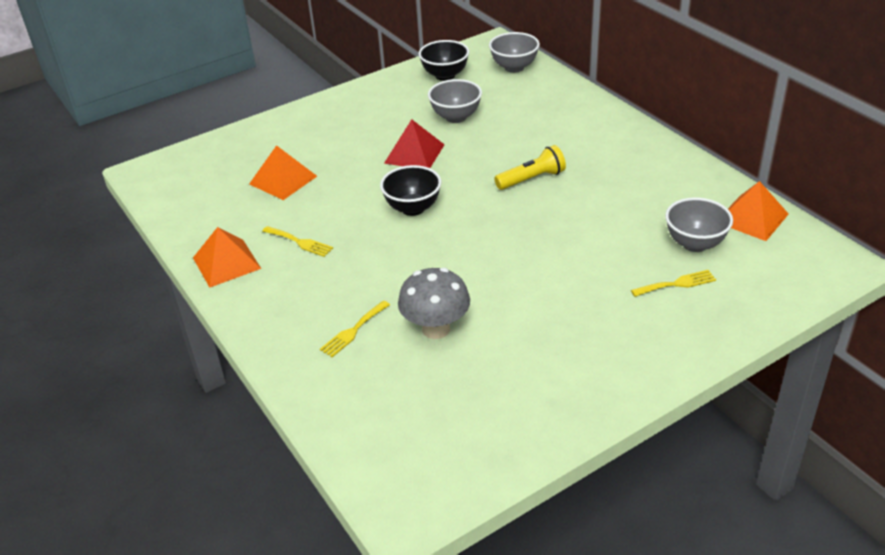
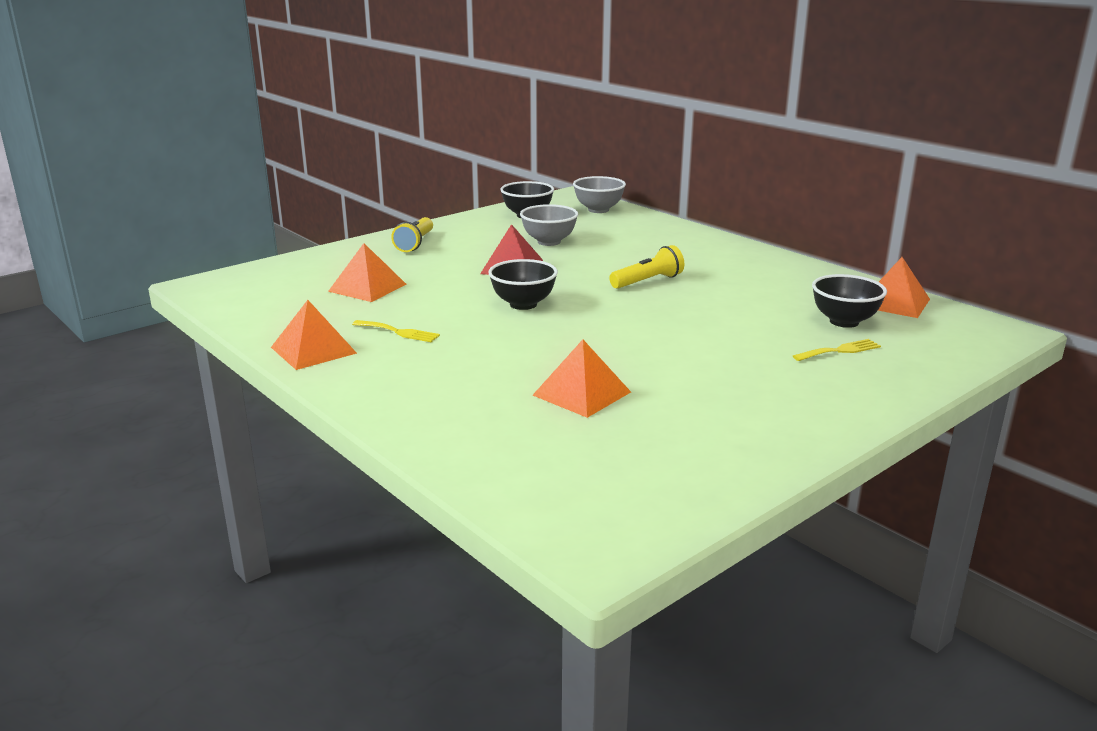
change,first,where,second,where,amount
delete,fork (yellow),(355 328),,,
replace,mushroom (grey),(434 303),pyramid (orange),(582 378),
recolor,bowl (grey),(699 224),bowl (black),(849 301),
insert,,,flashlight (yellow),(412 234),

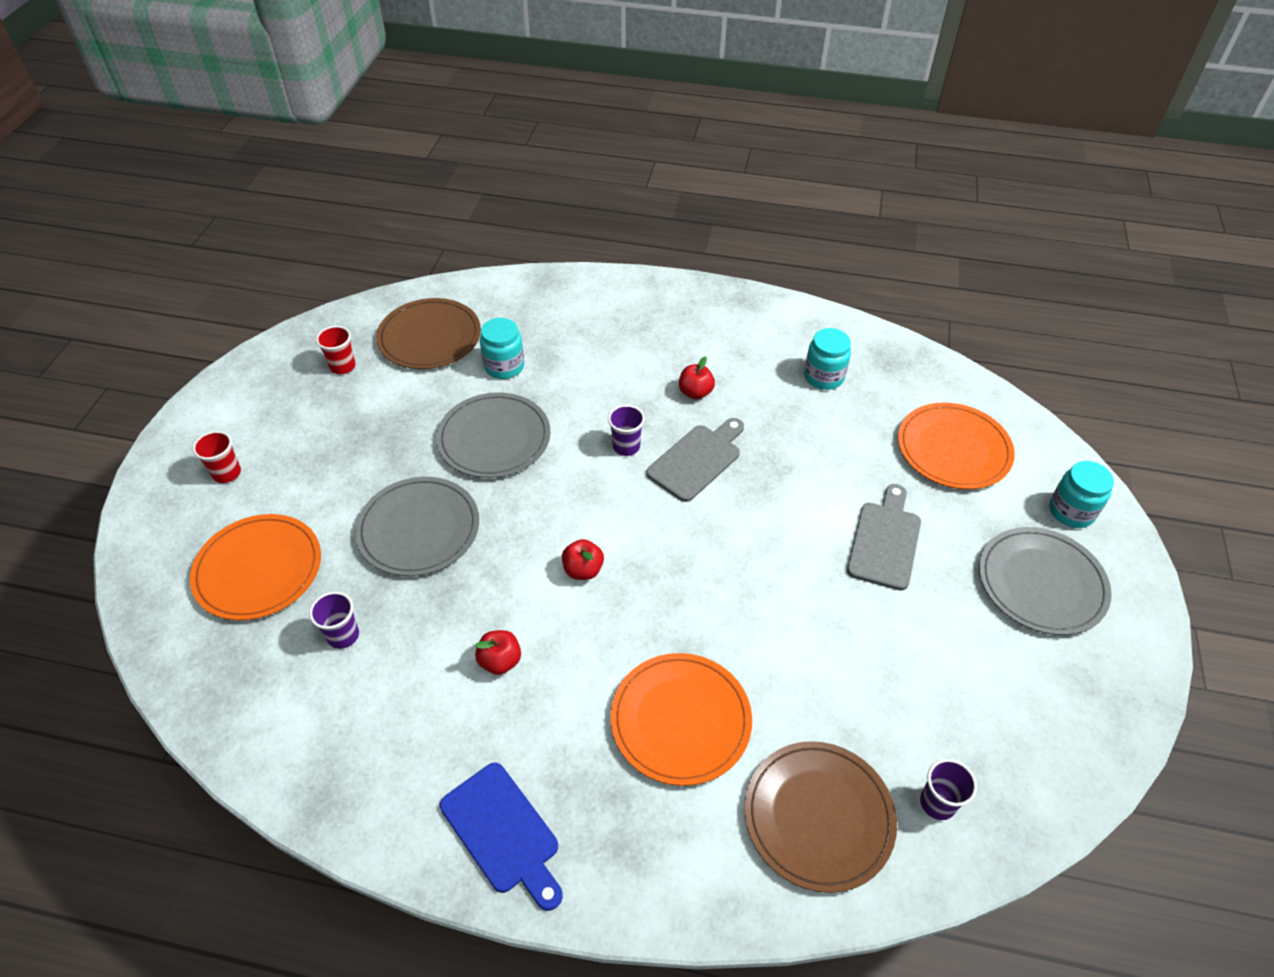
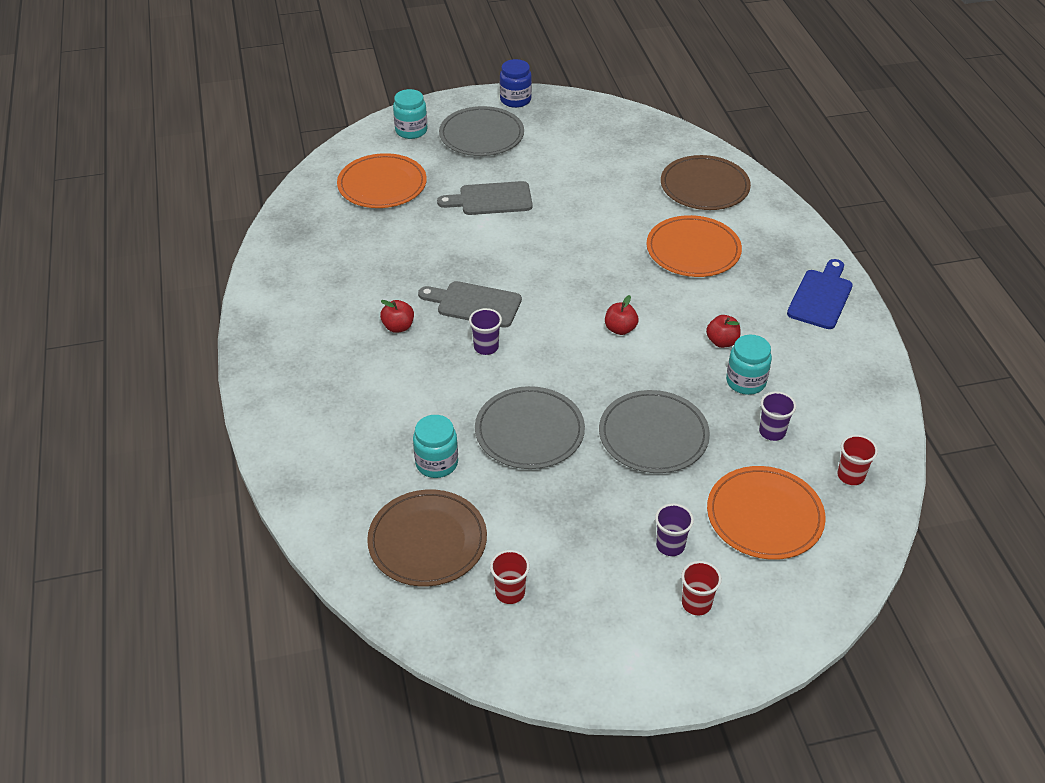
change,first,where,second,where,amount
move,jar (turquoise),(827 359),,(749 365),
move,cup (purple),(948 789),,(674 529),
insert,,,jar (blue),(516 83),
insert,,,cup (red),(857 460),

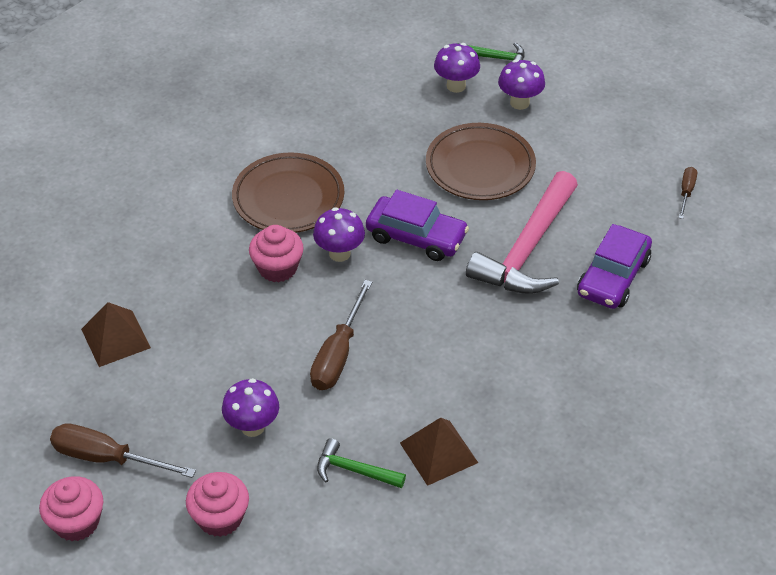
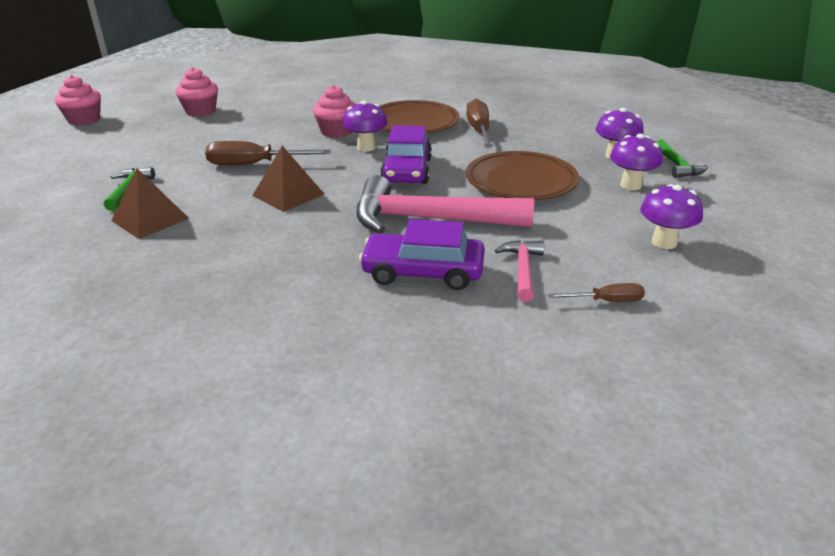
change,first,where,second,where,amount
move,screwdriver (brown),(123 450),,(479 123),
move,pyramid (brown),(116 334),,(288 179),
move,cupcake (pink),(217 504),,(196 91),
move,mushroom (purple),(250 407),,(671 216),
insert,,,hammer (pink),(519 271),

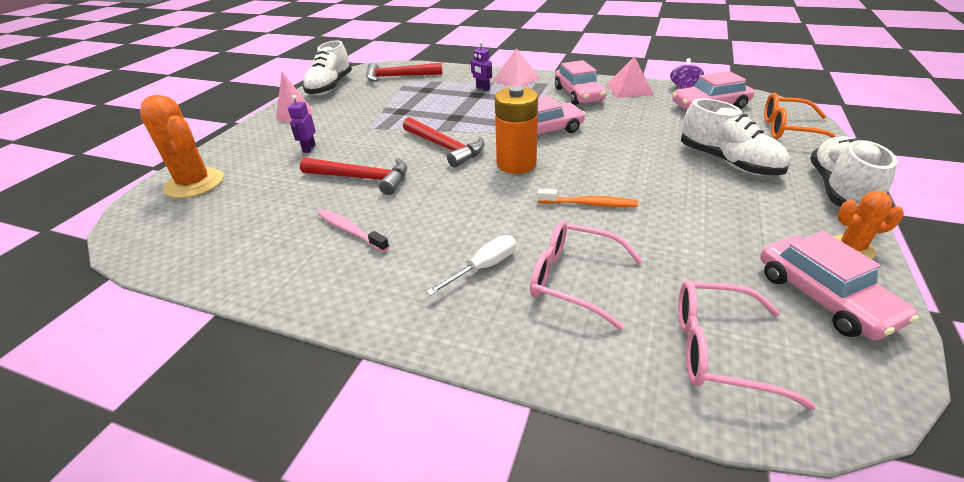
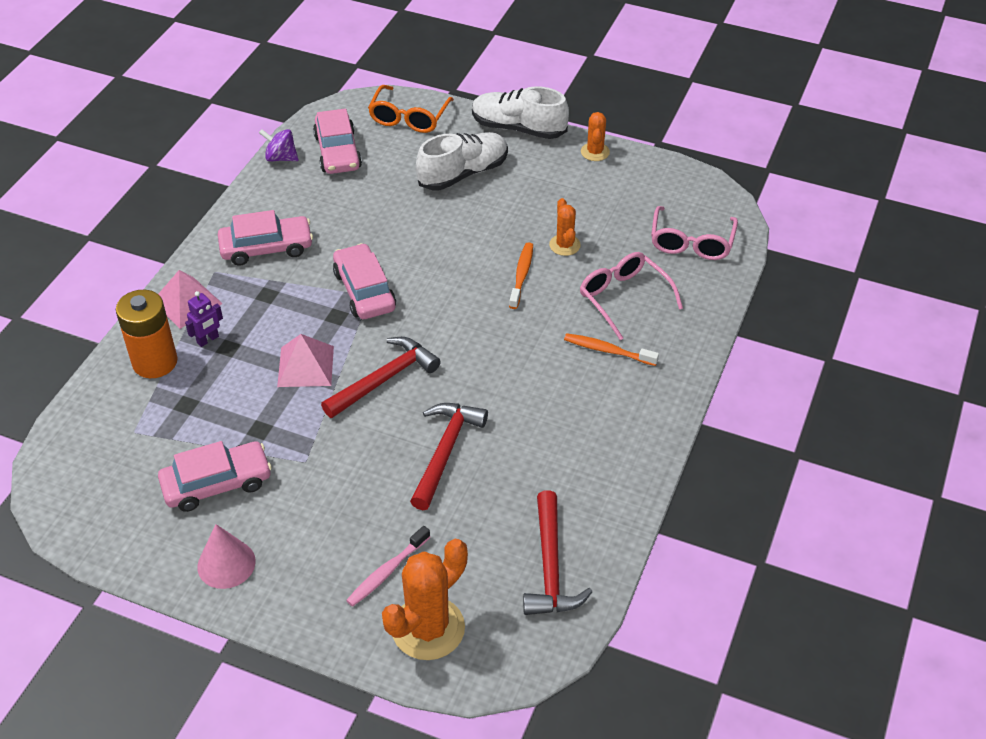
change,first,where,second,where,amount
delete,robot (purple),(302 124),,,
delete,shoe (white),(327 67),,,
move,toothbrush (pink),(353 230),,(388 566),
move,hammer (red),(404 71),,(558 552),
replace,screwdriver (white),(471 265),toothbrush (orange),(611 349),
move,battery (orange),(516 130),,(147 334),
rotate,glasses (pink),(586 275),,(631 296),120 degrees clockwise
move,pyramid (pink),(630 77),,(305 360),
move,car (pink),(839 285),,(215 476),
insert,,,cactus (orange),(565 227),

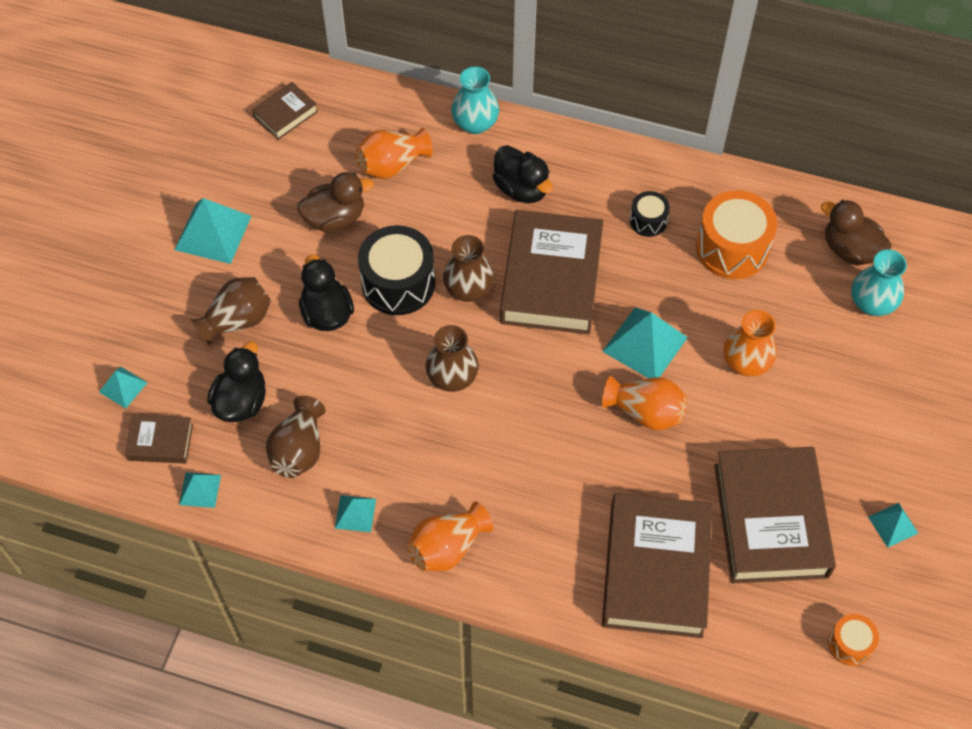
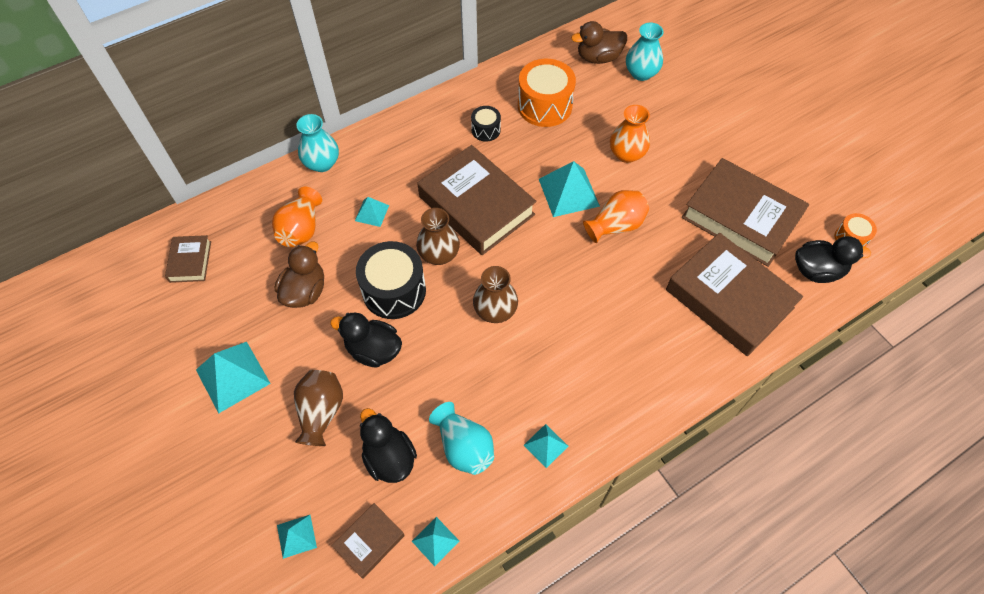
change,first,where,second,where,amount
recolor,vase (brown),(296 437),vase (turquoise),(461 438),
delete,vase (orange),(450 536),,,
move,duck (black),(523 174),,(833 259),
move,pyramid (turquoise),(893 525),,(372 212),

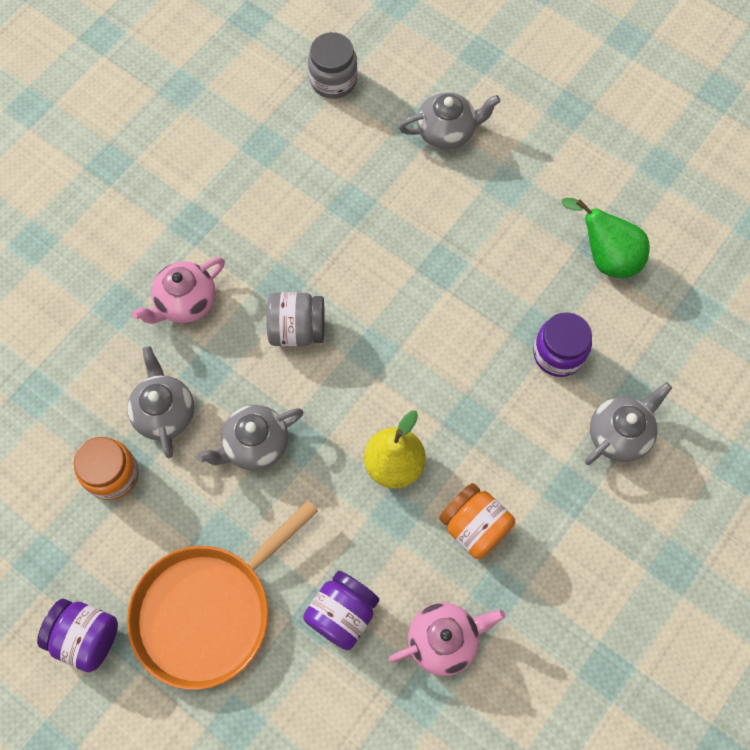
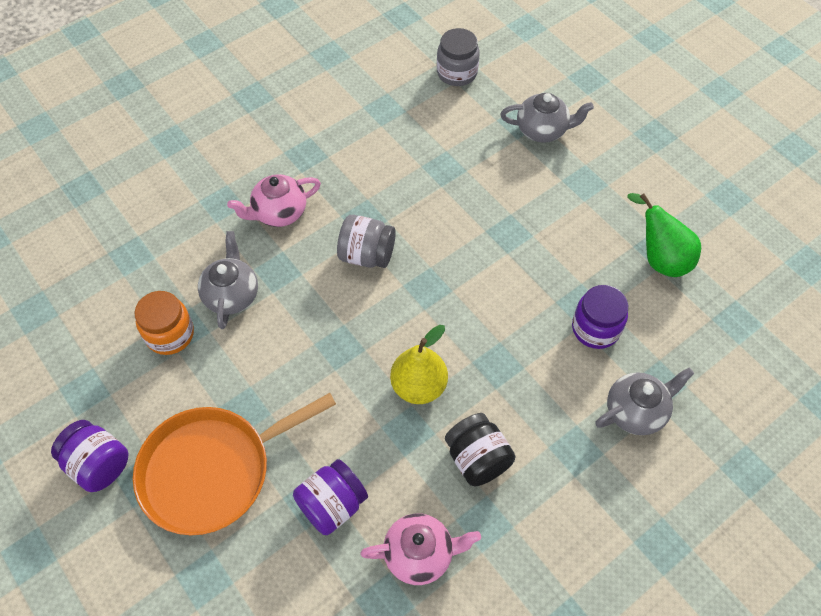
change,first,where,second,where,amount
delete,teapot (grey),(250 438),,,
recolor,jar (orange),(477 521),jar (black),(480 450),

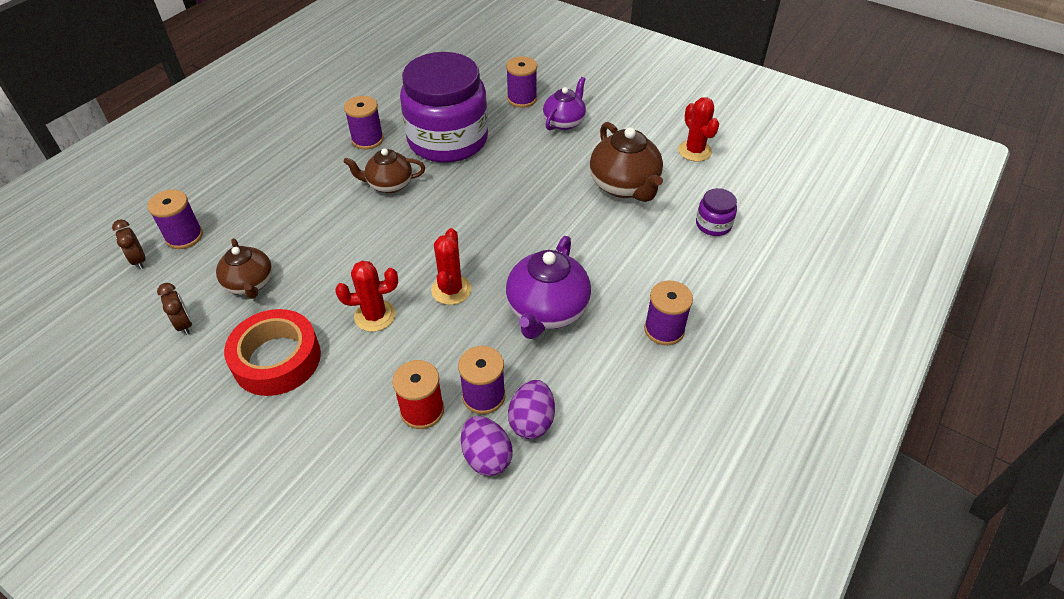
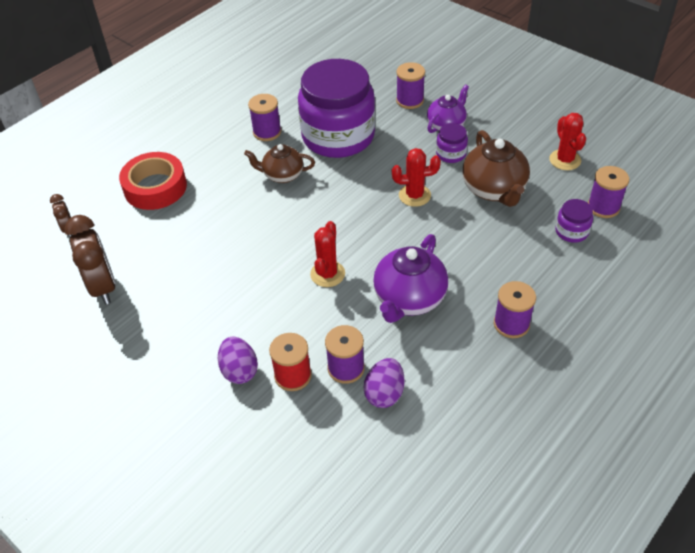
change,first,where,second,where,amount
move,spool (purple),(175 219),,(608 192),
resize,clock (brown),(174 309),,(90 260),x1.95
delete,teapot (brown),(244 268),,,
move,tape (red),(272 352),,(153 181),
move,cactus (red),(366 296),,(416 177),
move,egg (purple),(486 446),,(238 360),
insert,,,jar (purple),(452 143),

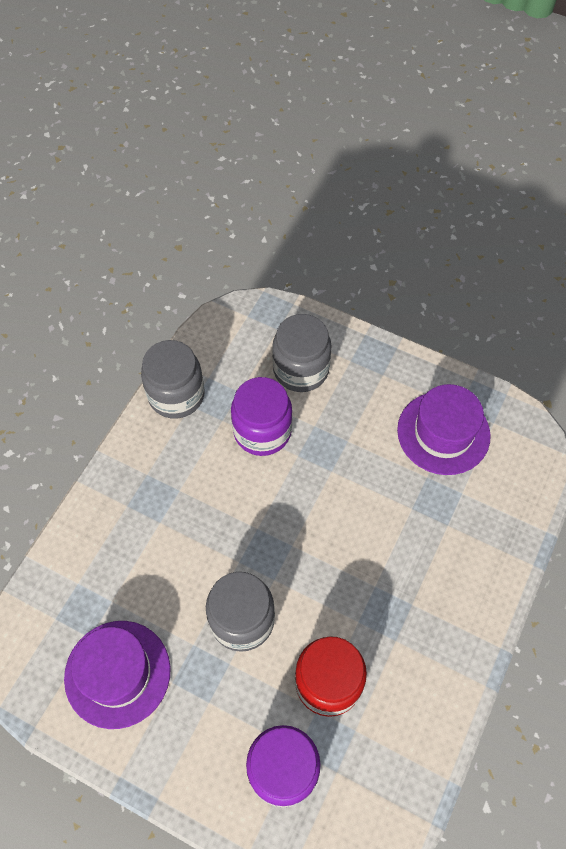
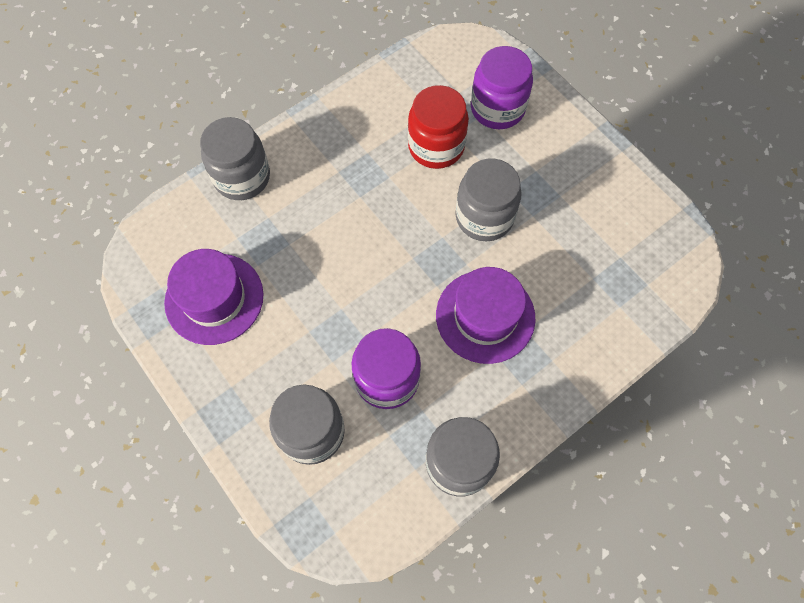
change,first,where,second,where,amount
move,hat (purple),(117 675),,(486 315),
insert,,,jar (grey),(235 158),

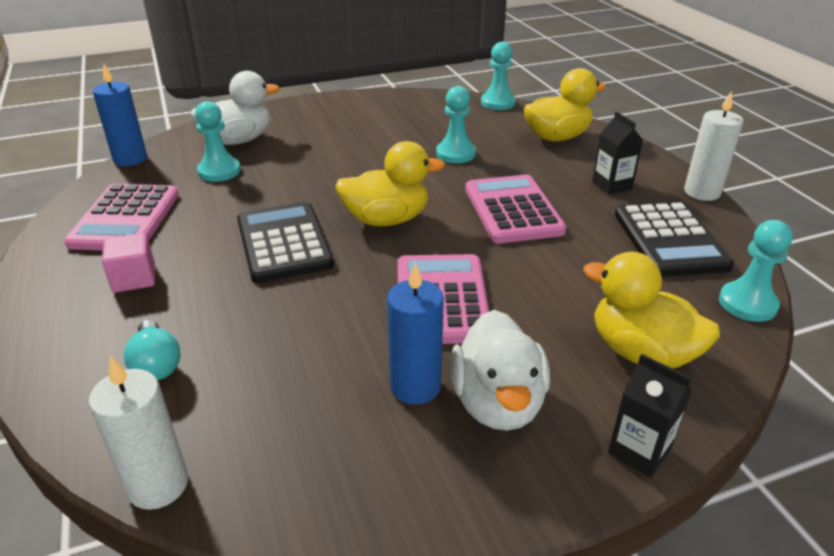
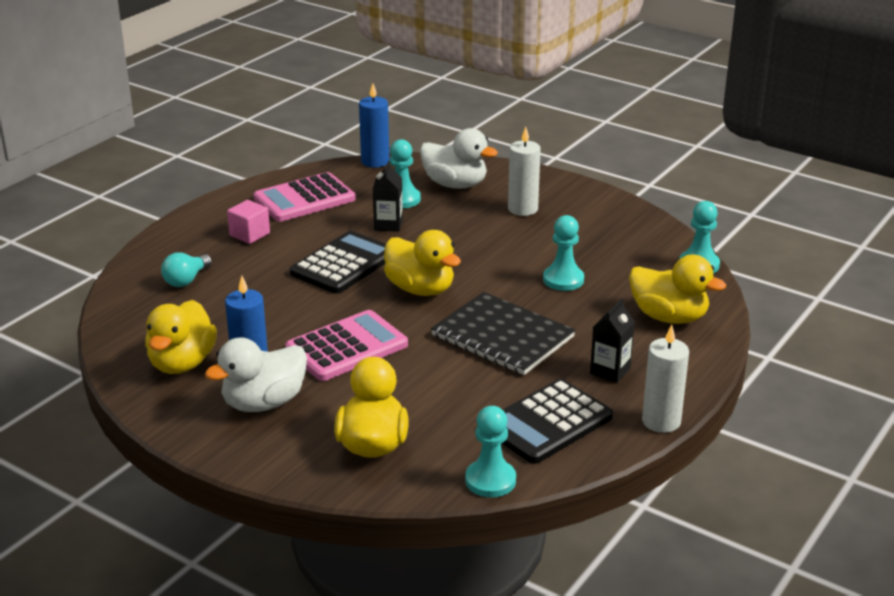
change,first,where,second,where,amount
move,candle (white),(138 433),,(524 171),
replace,calculator (pink),(516 209),notebook (black),(503 333),
move,carton (black),(650 416),,(388 196),
insert,,,duck (yellow),(181 337),

